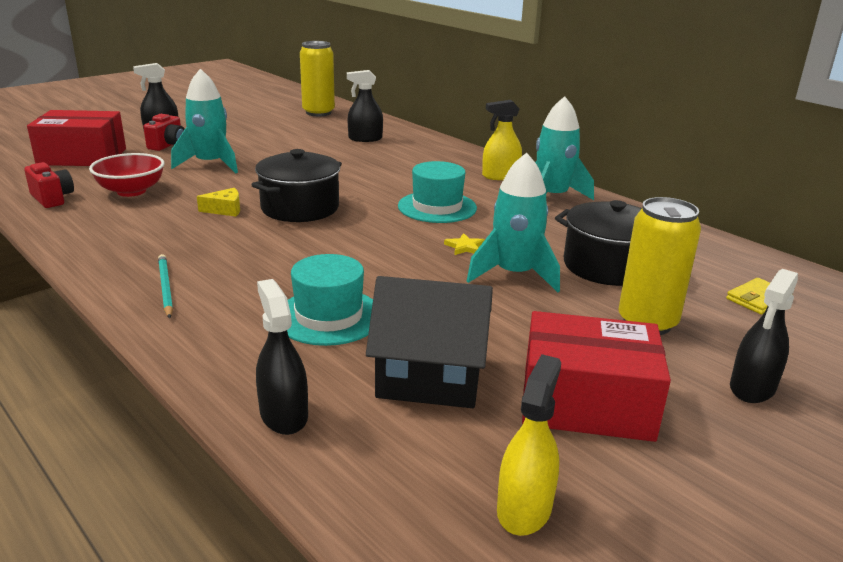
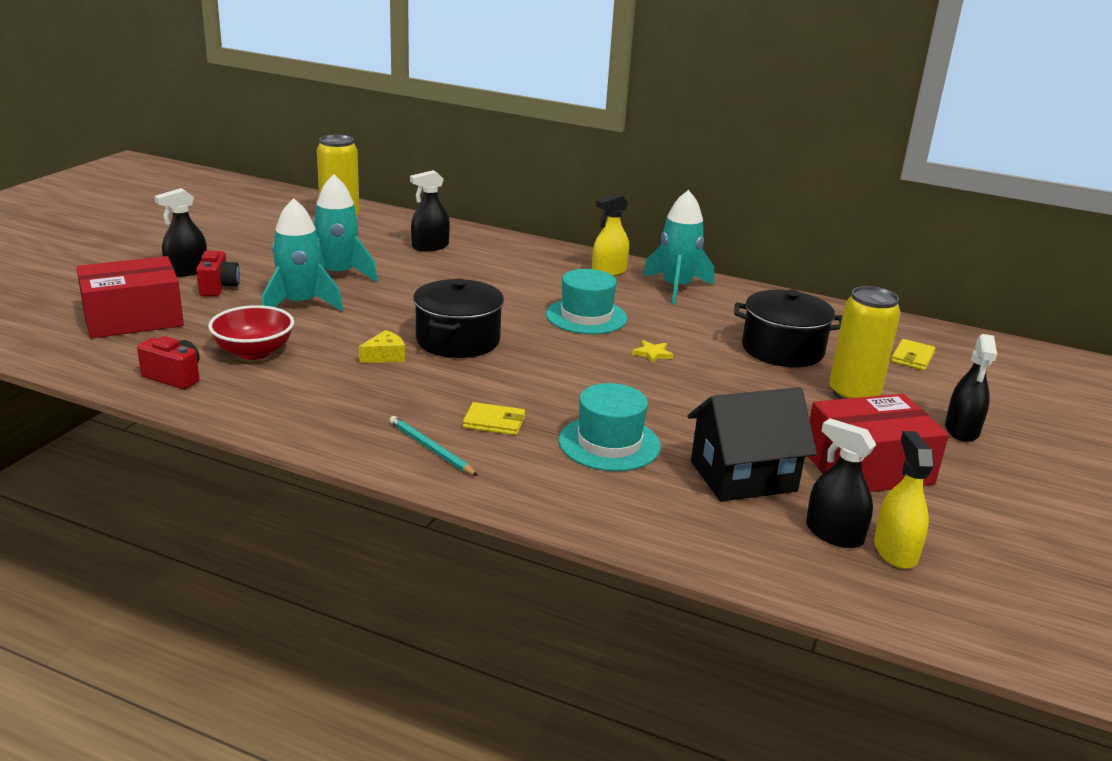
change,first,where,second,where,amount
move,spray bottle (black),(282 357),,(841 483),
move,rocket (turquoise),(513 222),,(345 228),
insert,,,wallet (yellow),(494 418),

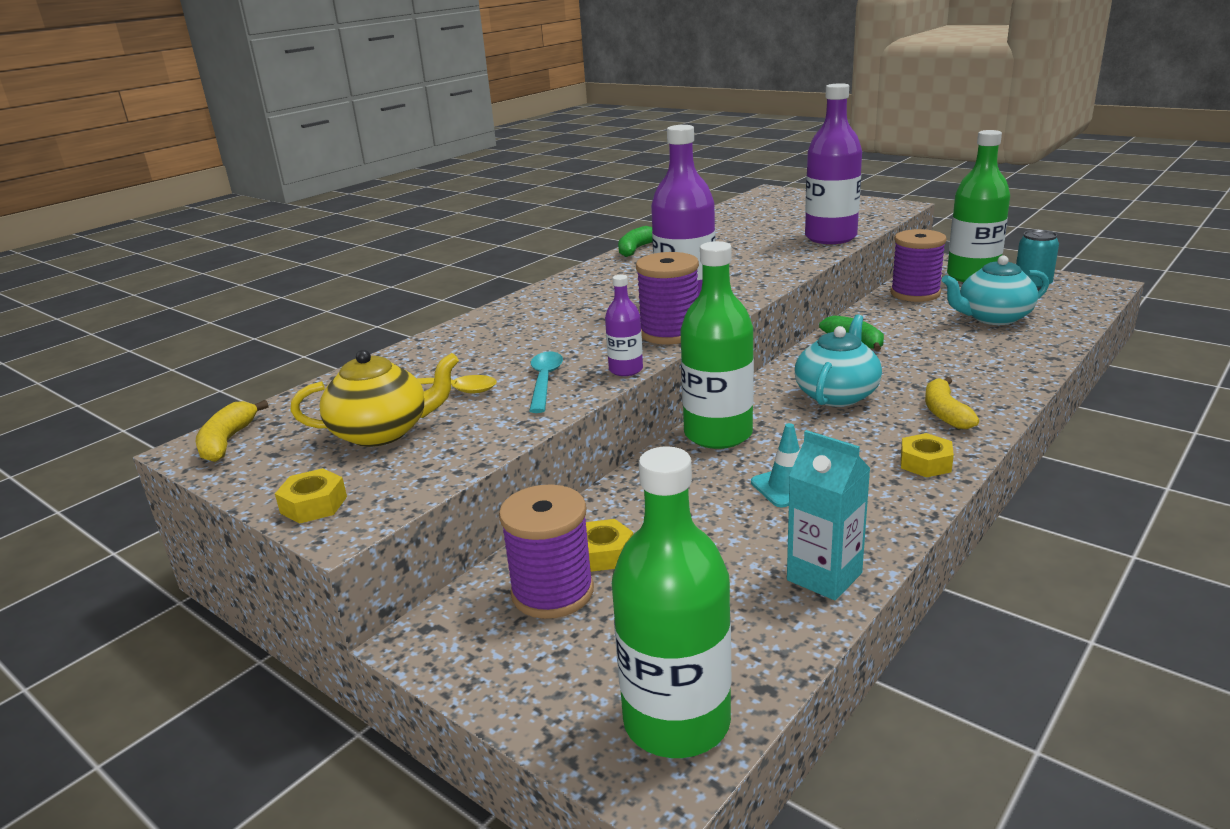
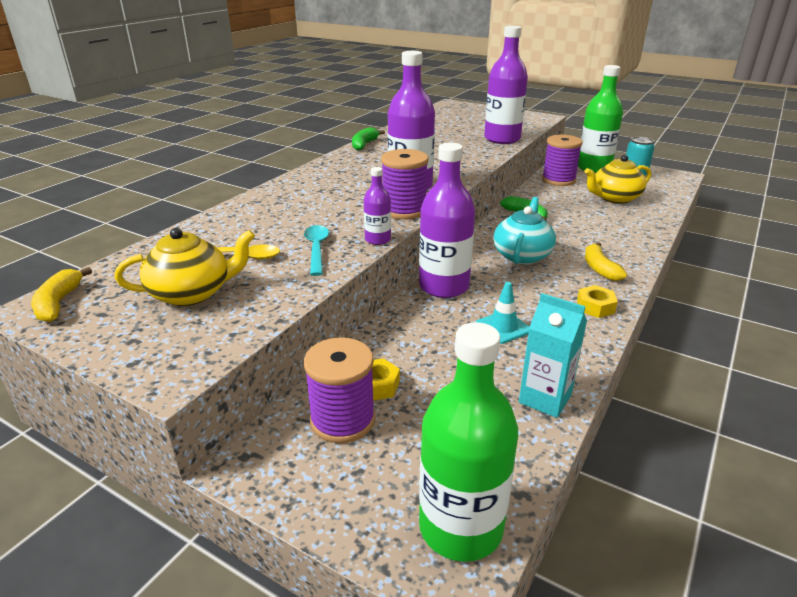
change,first,where,second,where,amount
delete,nut (yellow),(311 496),,,
recolor,bottle (green),(717 345),bottle (purple),(447 220),
recolor,teapot (turquoise),(995 290),teapot (yellow),(617 179),

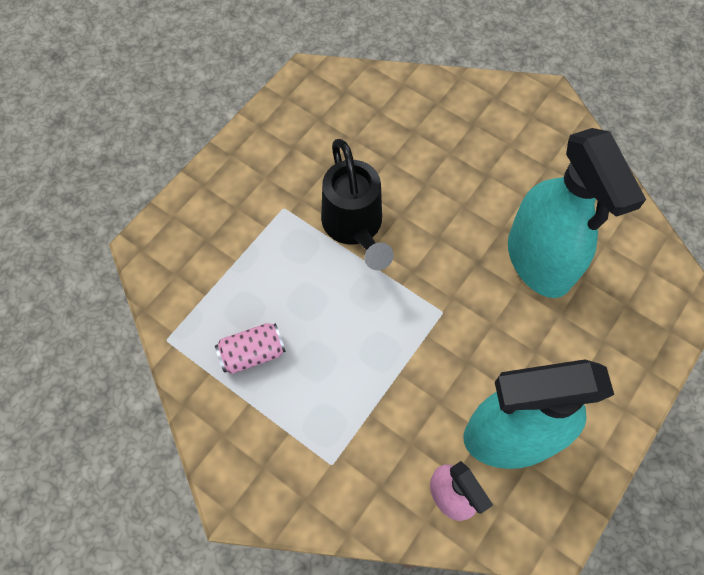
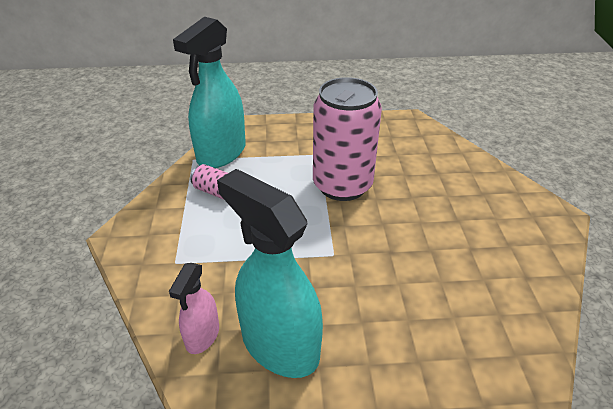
change,first,where,second,where,amount
replace,watering can (black),(357 204),can (pink),(347 139),
move,spray bottle (turquoise),(577 213),,(209 92),

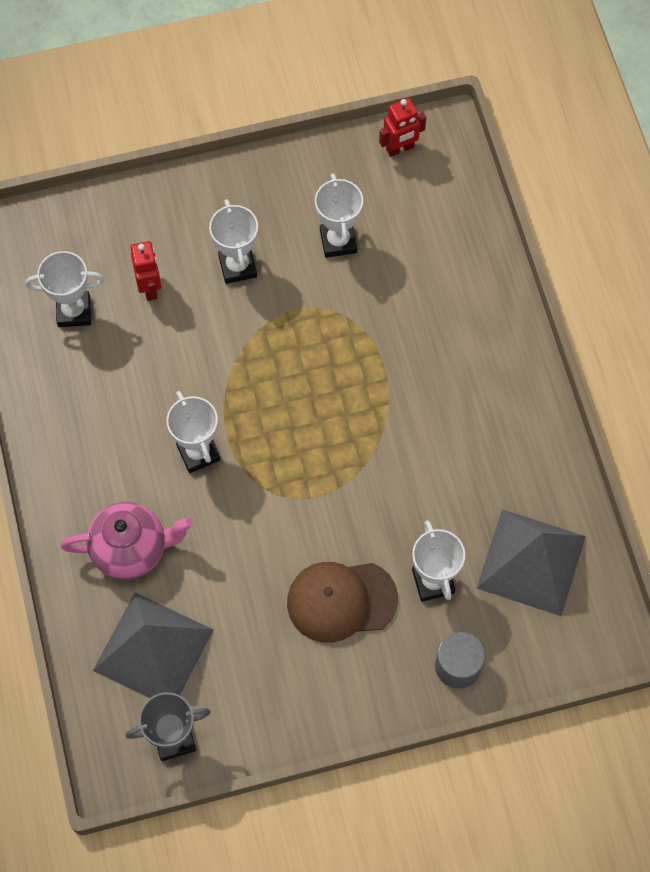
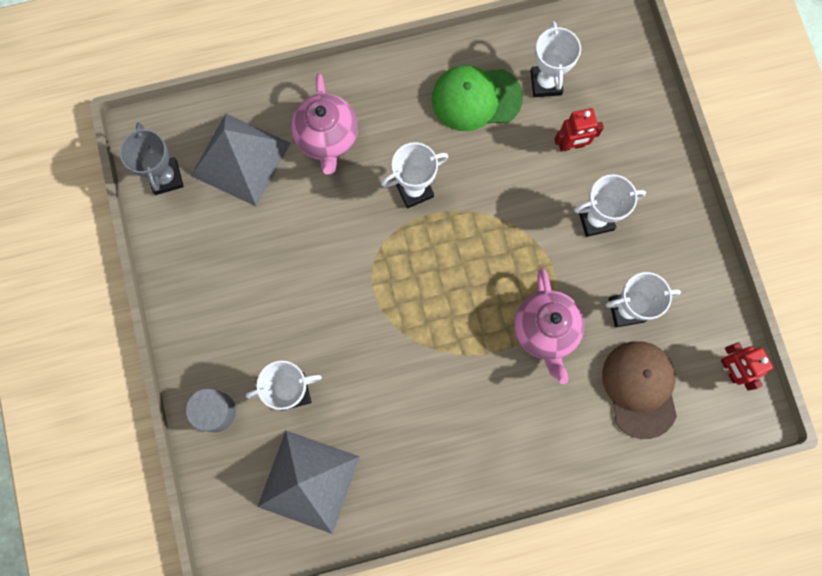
change,first,where,second,where,amount
move,cap (brown),(342 602),,(639 390),
insert,,,cap (green),(477 98),
insert,,,teapot (pink),(549 326),

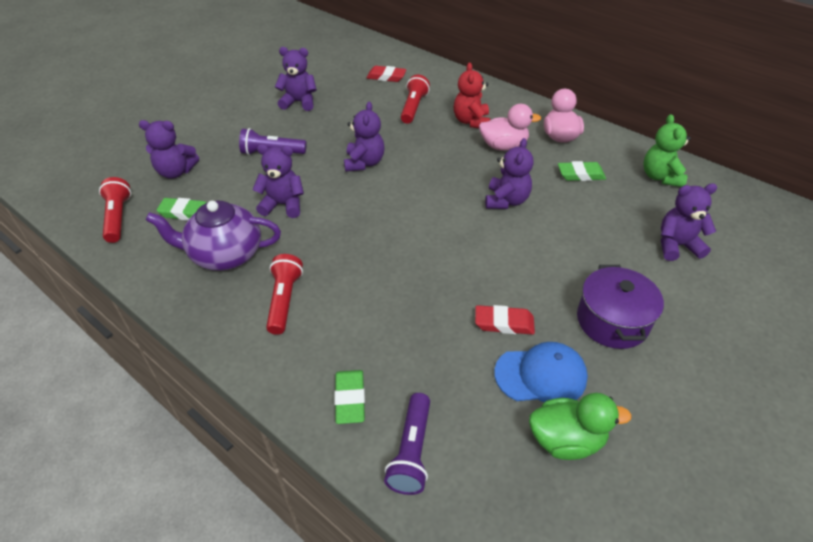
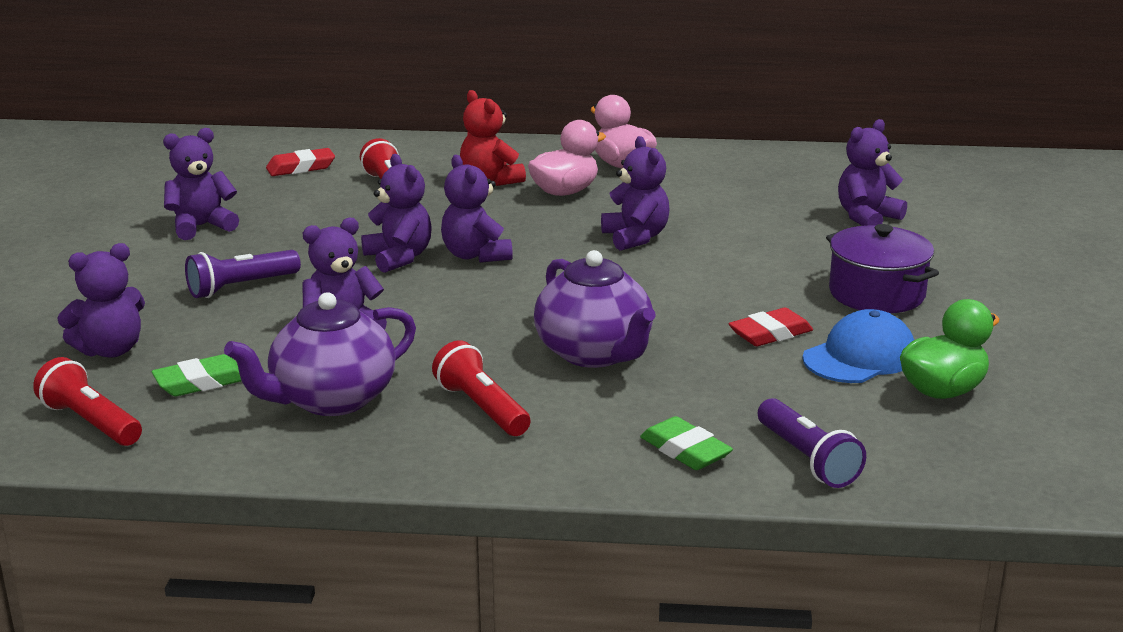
change,first,where,second,where,amount
delete,eraser (green),(582 171),,,
delete,teddy bear (green),(667 150),,,
insert,,,teddy bear (purple),(477 209),
insert,,,teapot (purple),(594 309),

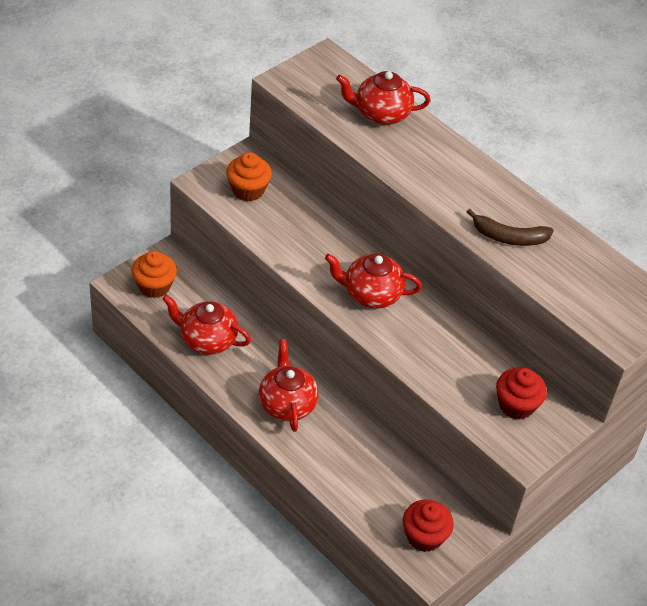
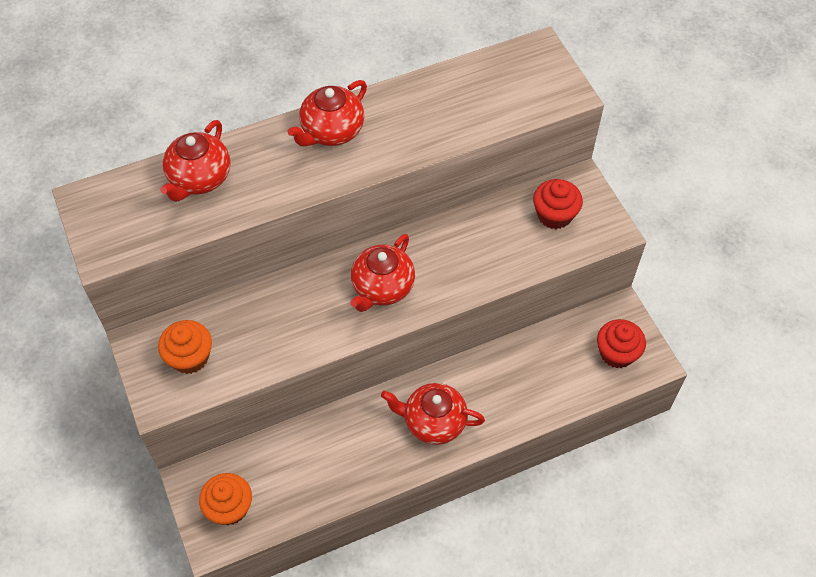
change,first,where,second,where,amount
move,teapot (red),(207 325),,(327 113),
delete,banana (brown),(510 227),,,

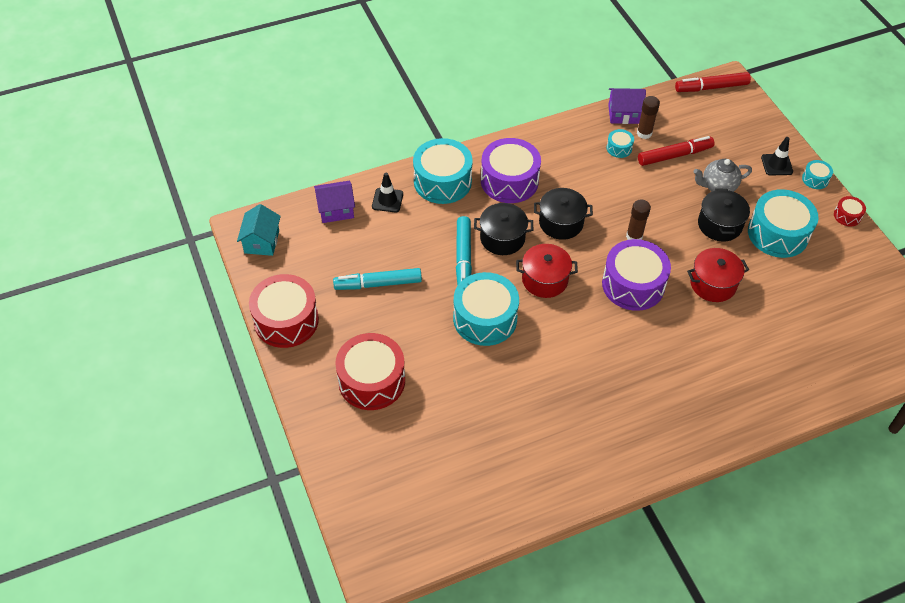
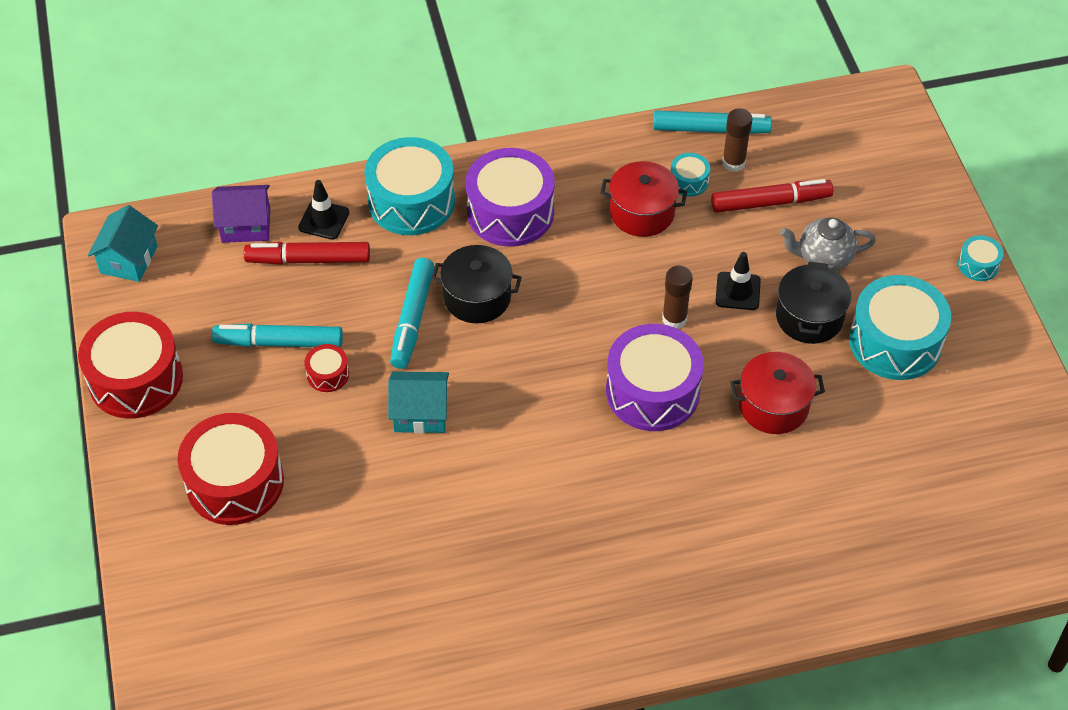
change,first,where,second,where,amount
replace,drum (turquoise),(486 309),house (turquoise),(418 402),
move,pot (red),(547 271),,(643 199),
delete,pot (black),(563 214),,,
replace,house (purple),(627 106),marker (turquoise),(712 122),
move,marker (red),(713 82),,(307 253),
move,traffic cone (black),(777 156),,(738 281),
move,drum (red),(850 211),,(326 368),

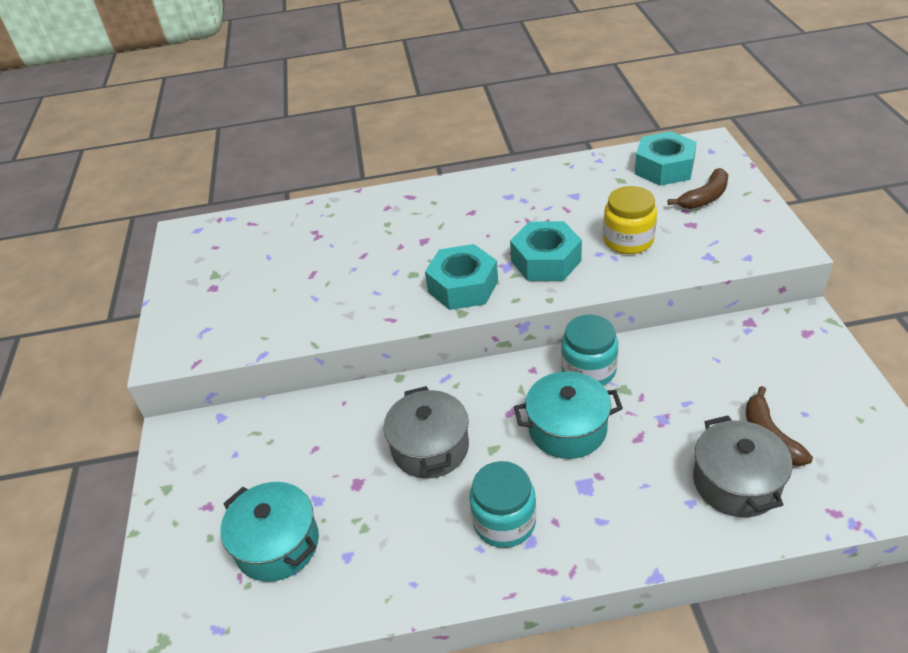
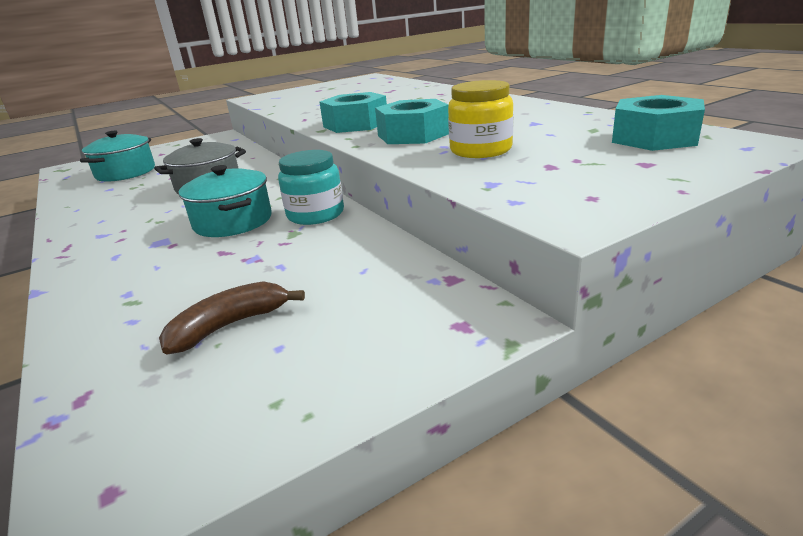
change,first,where,second,where,amount
delete,jar (turquoise),(502 504),,,
delete,banana (brown),(698 188),,,
delete,pot (grey),(742 466),,,

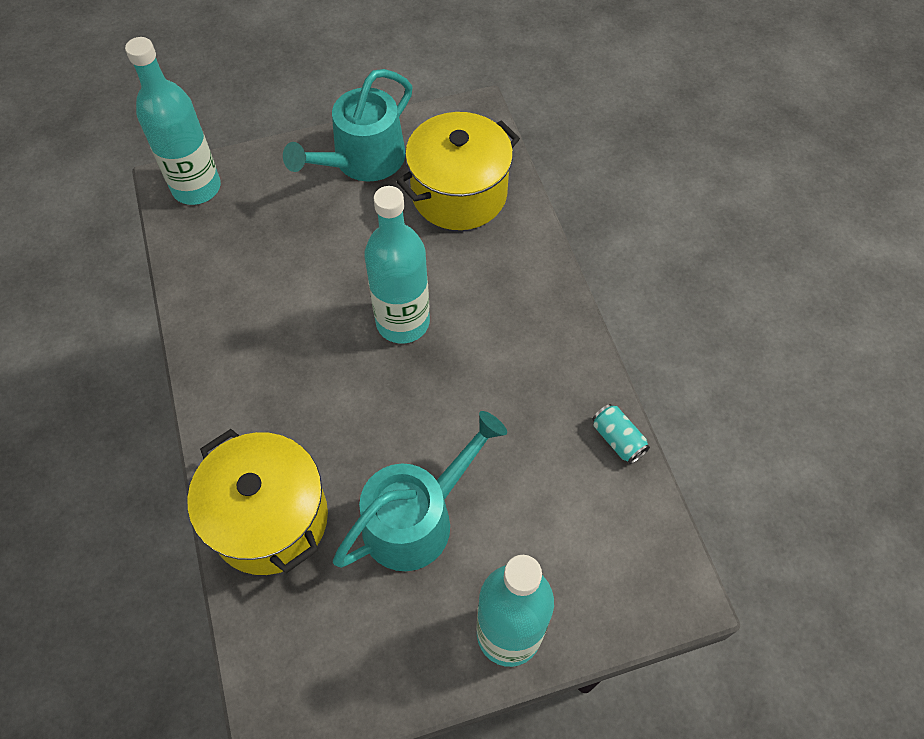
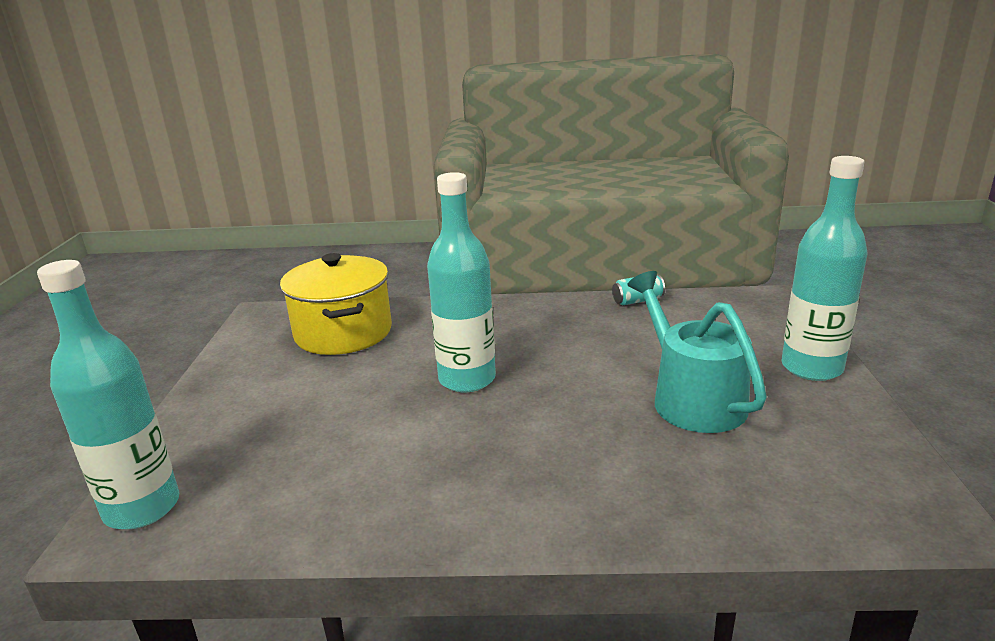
change,first,where,second,where,amount
delete,pot (yellow),(257 502),,,
delete,watering can (turquoise),(348 125),,,

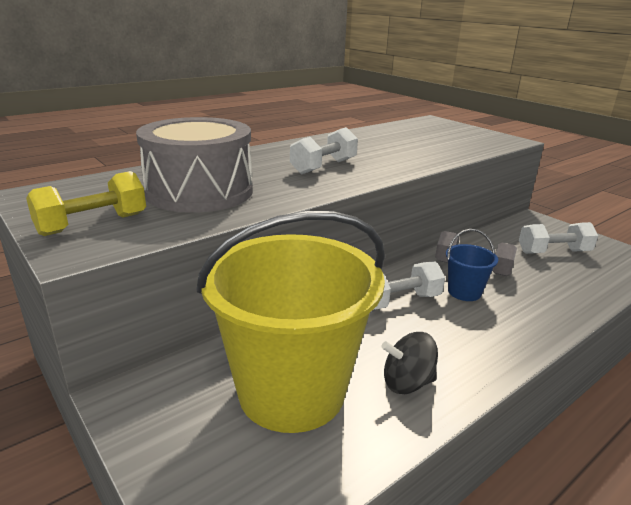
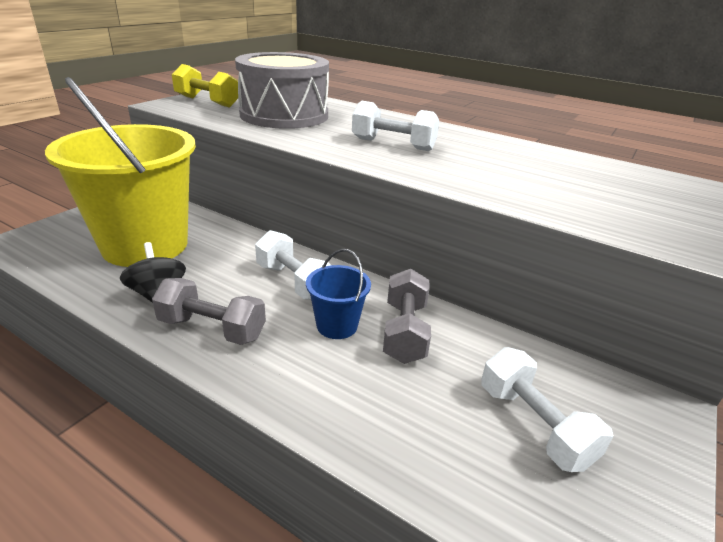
change,first,where,second,where,amount
insert,,,dumbbell (grey),(209 311),

